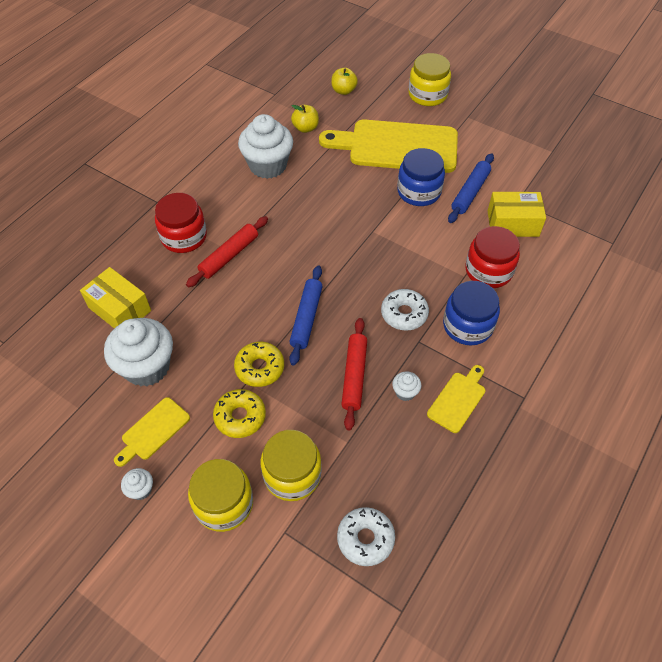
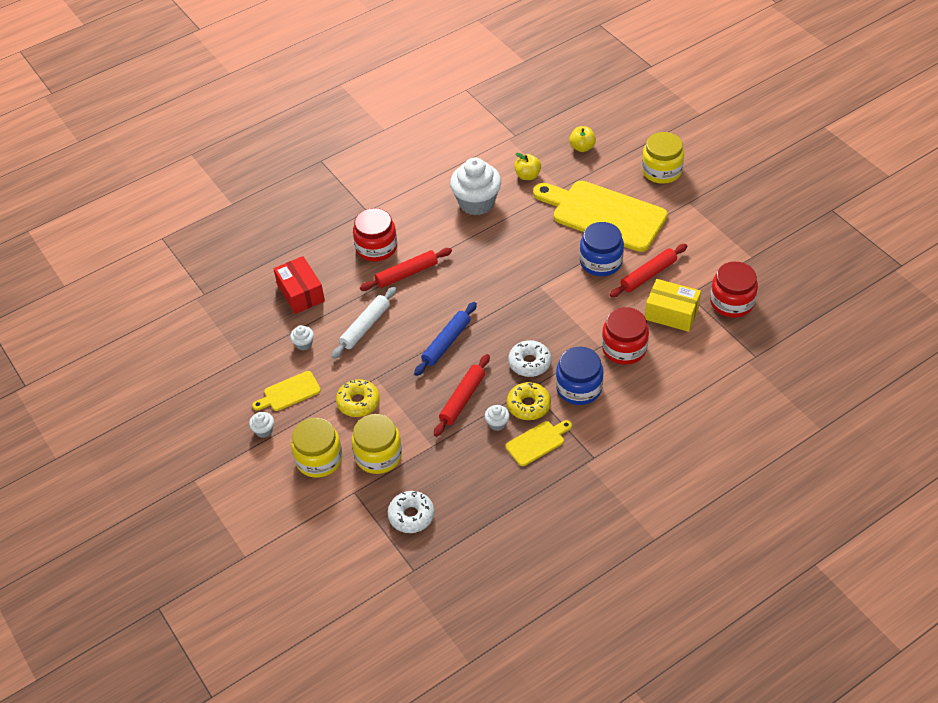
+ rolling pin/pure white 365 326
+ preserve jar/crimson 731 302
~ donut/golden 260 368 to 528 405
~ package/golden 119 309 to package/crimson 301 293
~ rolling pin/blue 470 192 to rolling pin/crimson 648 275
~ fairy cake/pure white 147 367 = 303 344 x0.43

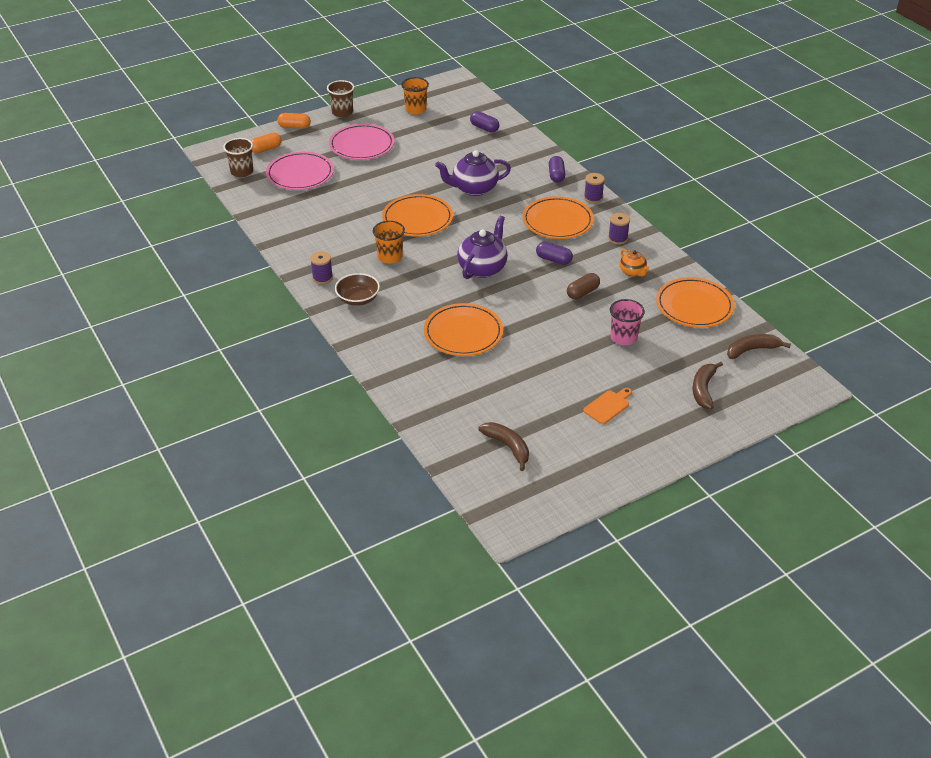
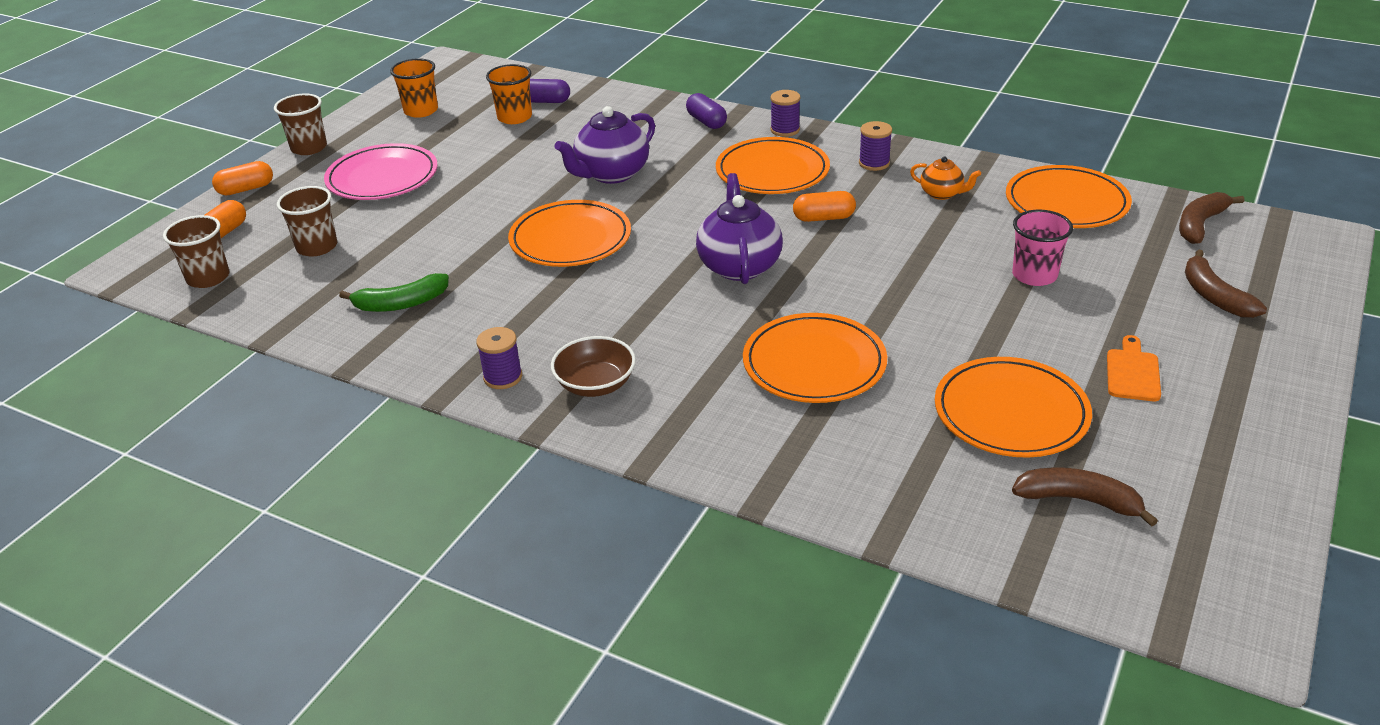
- pill/dark brown 582 293
+ banana/green 400 304
+ flat dish/orange 1011 413
~ beaker/orange 390 257 to 514 117
~ flat dish/rose-pink 300 174 to beaker/dark brown 317 247
~ pill/purple 553 260 to pill/orange 823 218

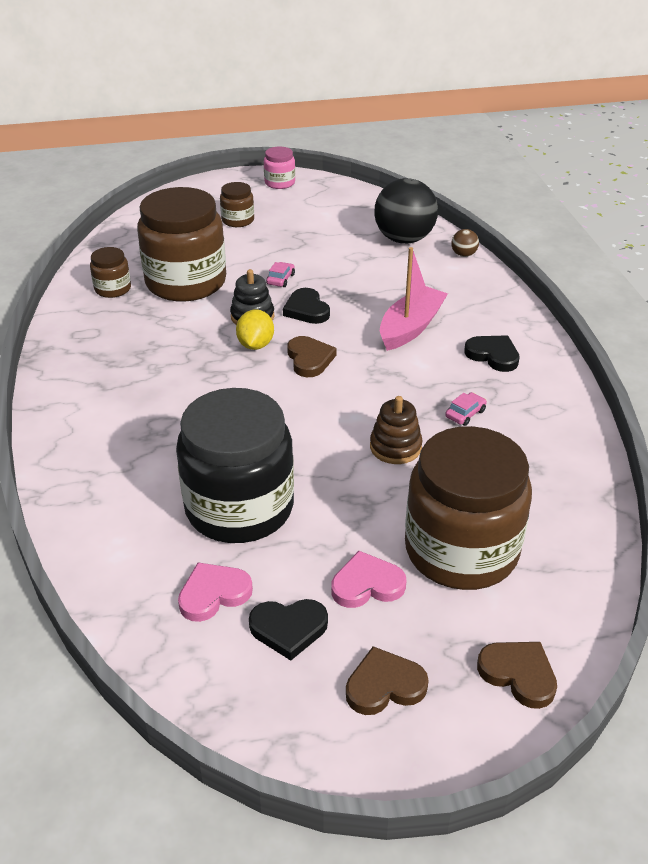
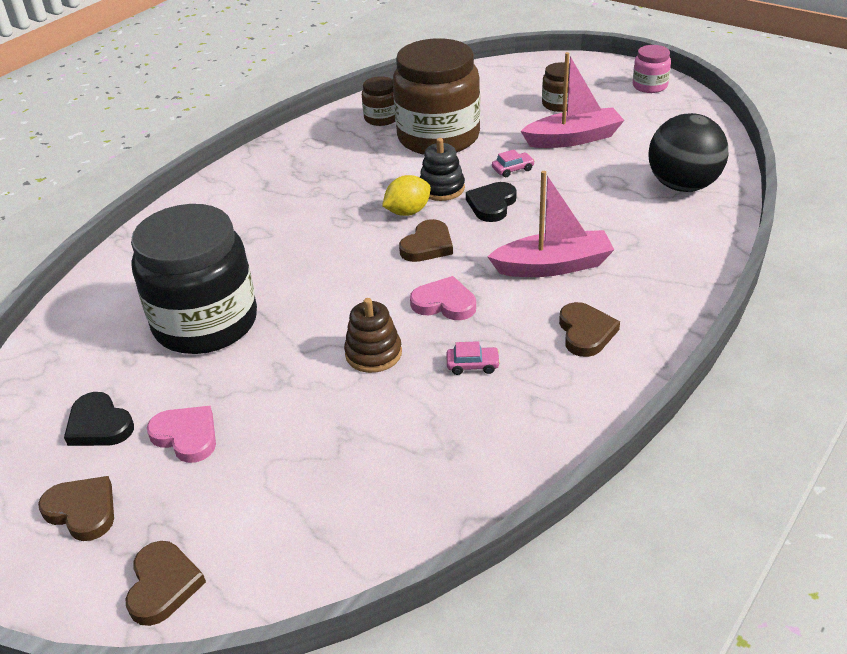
- preserve jar/dark brown 461 550
- ball/dark brown 463 255
+ boat/rose-pink 573 138
~ heart/rose-pink 213 594 to 444 303
~ heart/black 493 355 to heart/dark brown 585 332

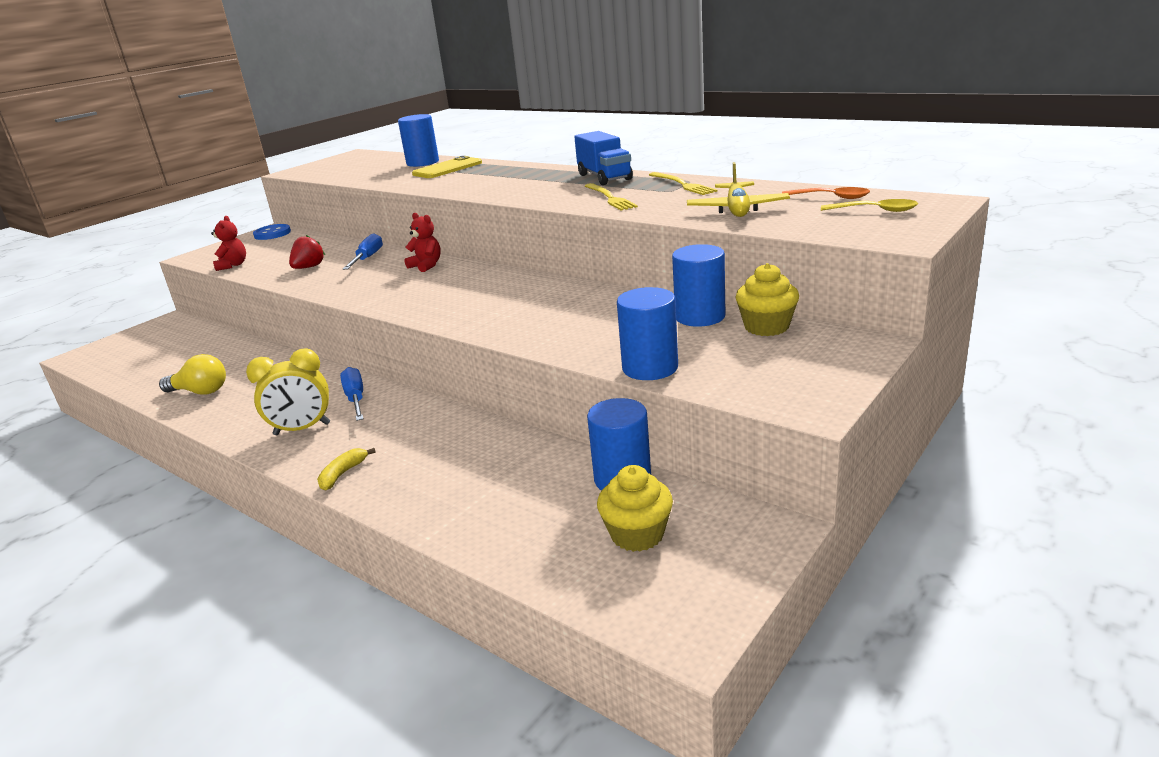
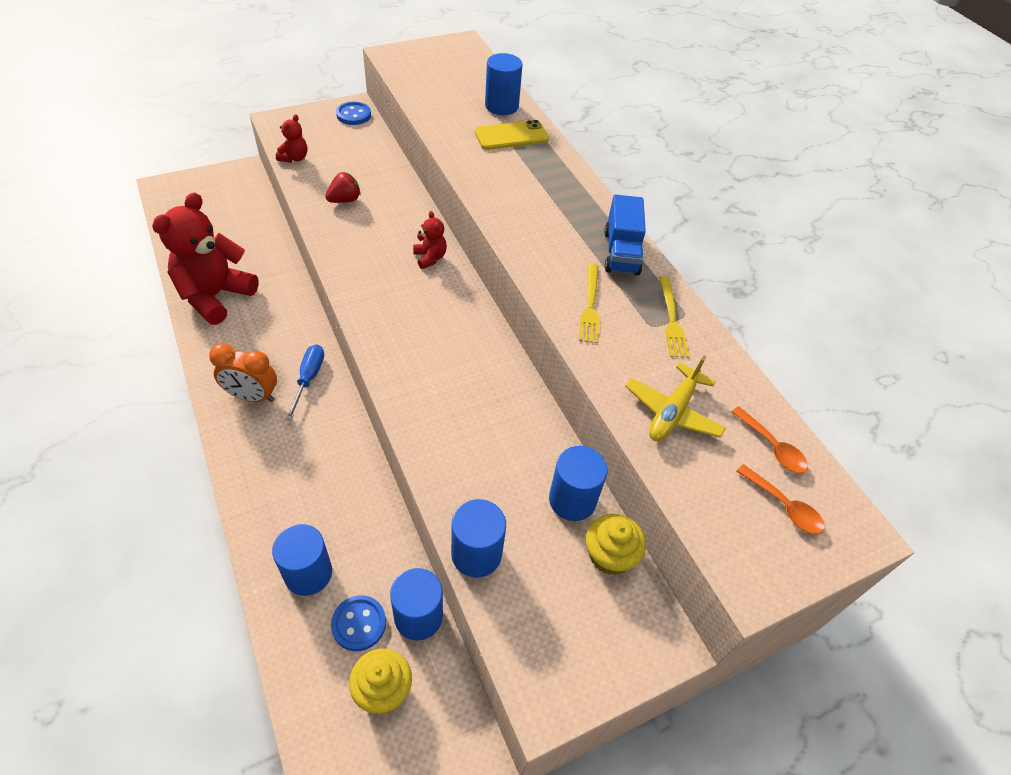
- banana/golden 343 474
- hand screwdriver/blue 367 258
+ cylinder shape/blue 308 573
+ shirt button/blue 359 624
~ lightbulb/golden 200 392 to stuffed bear/crimson 215 296
~ alarm clock/golden 302 429 to alarm clock/orange 252 396
~ tablespoon/golden 875 211 to tablespoon/orange 784 506

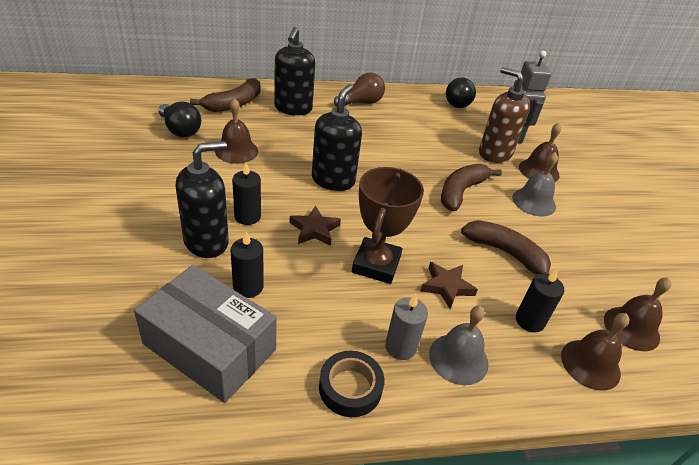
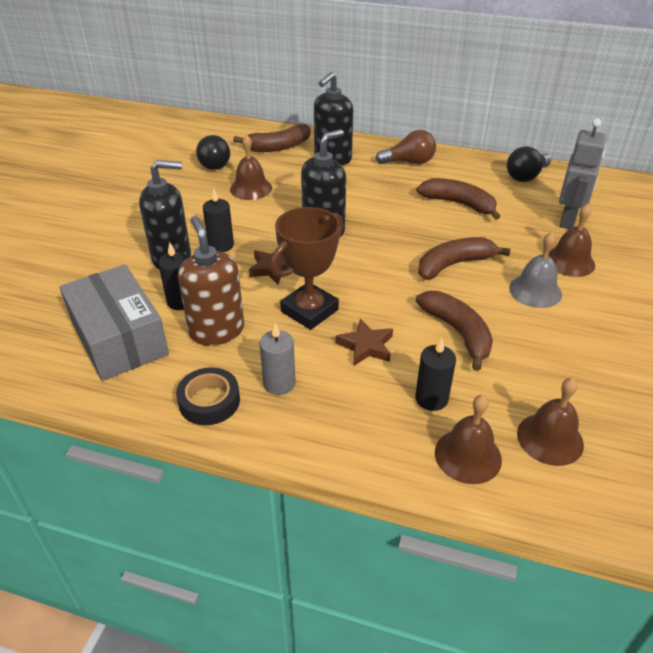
- hand bell/ash-grey 458 358
+ banana/dark brown 459 204
~ pump bottle/dark brown 494 153 to 217 331

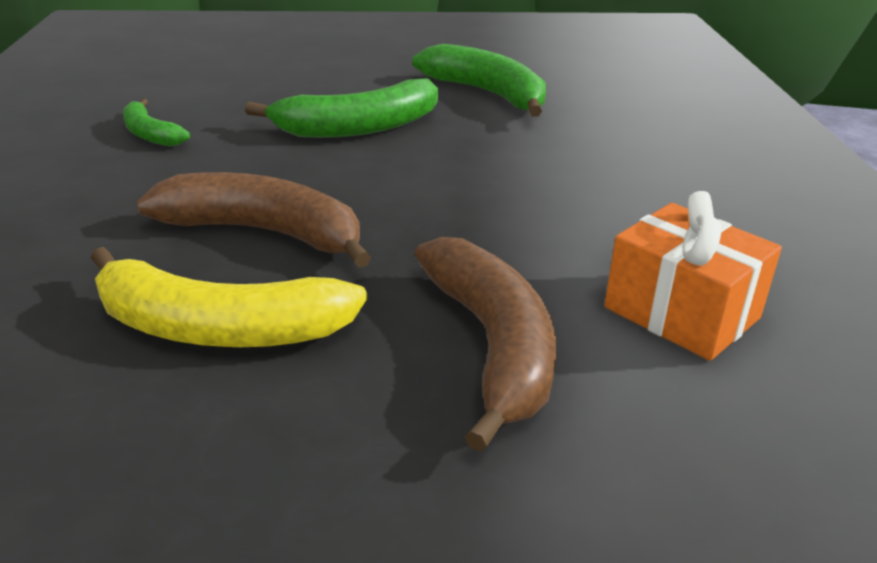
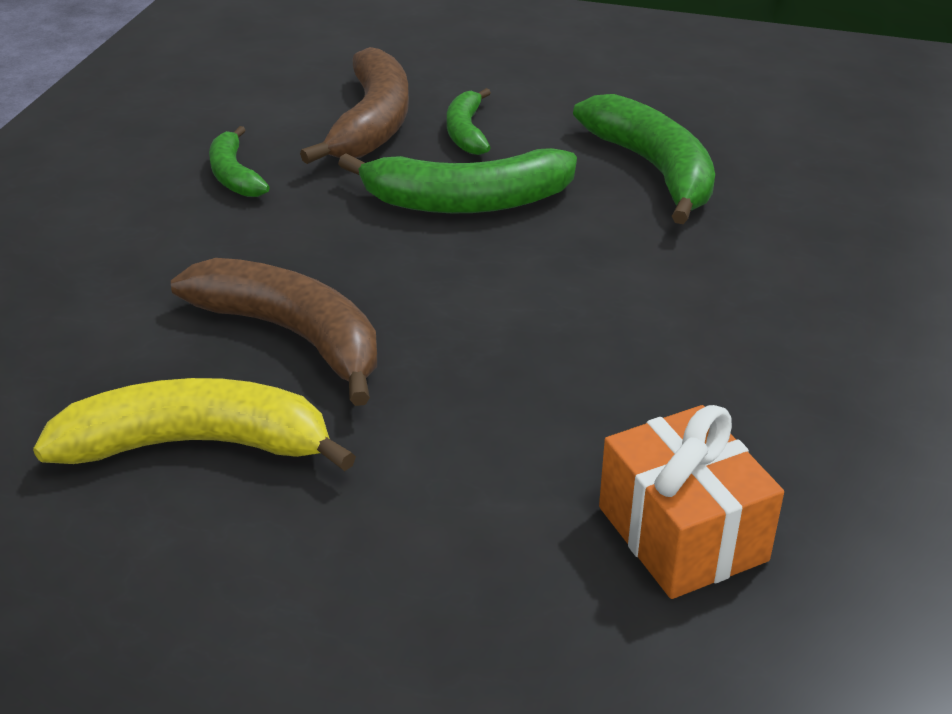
+ banana/green 466 132
~ banana/dark brown 492 345 to 372 123
~ banana/golden 218 328 = 197 444 150 degrees clockwise

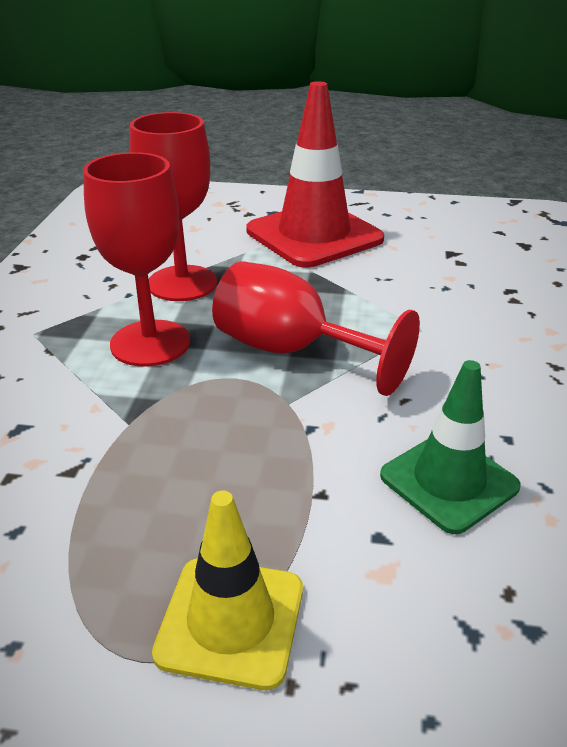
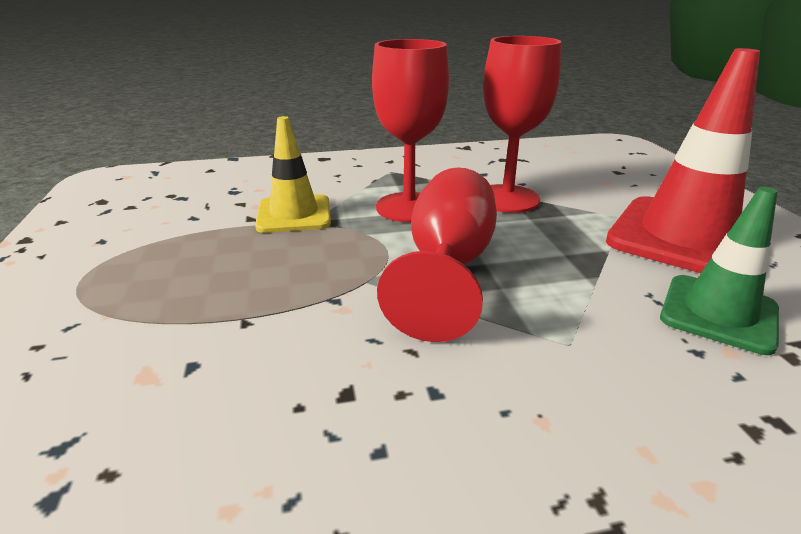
~ traffic cone/golden 231 621 to 294 214
~ traffic cone/green 449 481 to 718 313

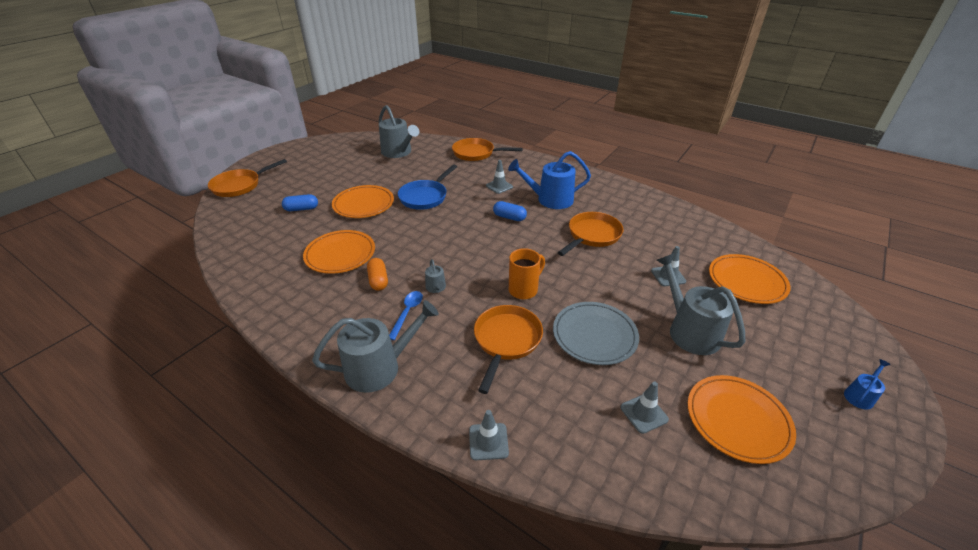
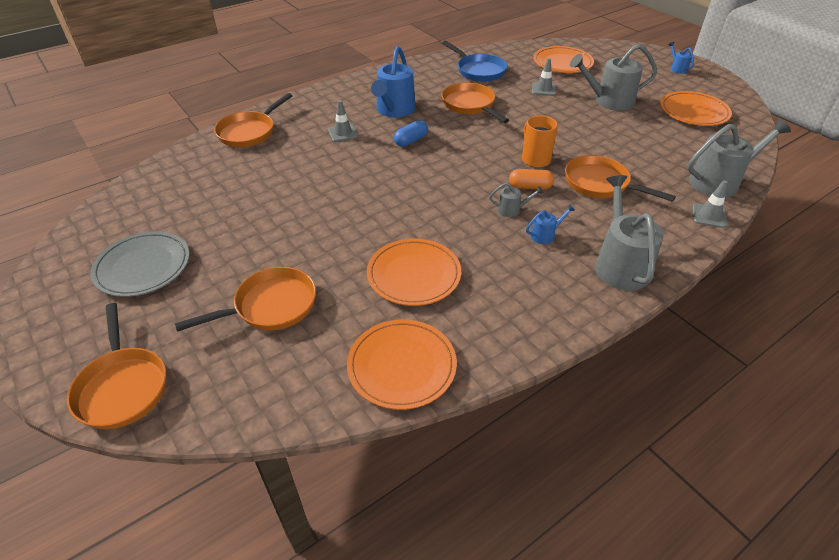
- traffic cone/ash-grey 644 413
~ flat dish/orange 363 204 to 402 366
~ pill/orange 378 280 to 530 187
~ sprinkling can/ash-grey 398 152 to 719 182
~ skillet/blue 425 197 to 478 71
~ flat dish/ash-grey 594 335 to 143 267
~ pill/blue 301 209 to skillet/orange 271 306
~ tablespoon/blue 407 313 to sprinkling can/blue 545 235

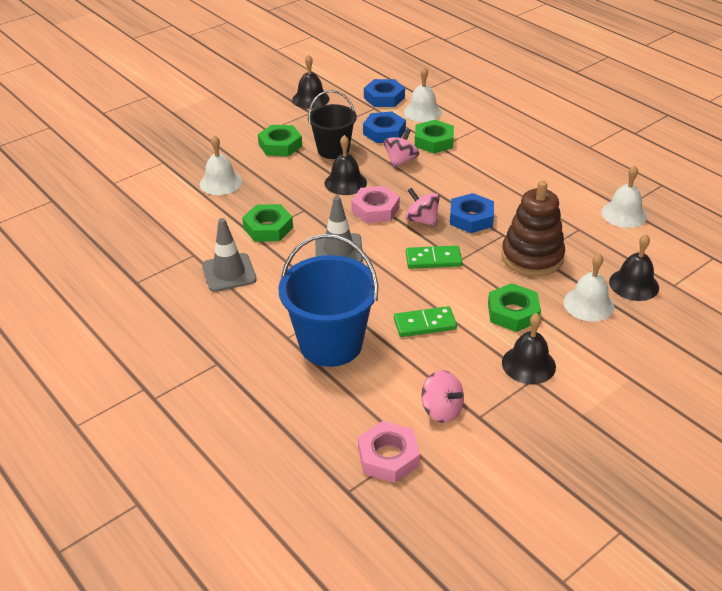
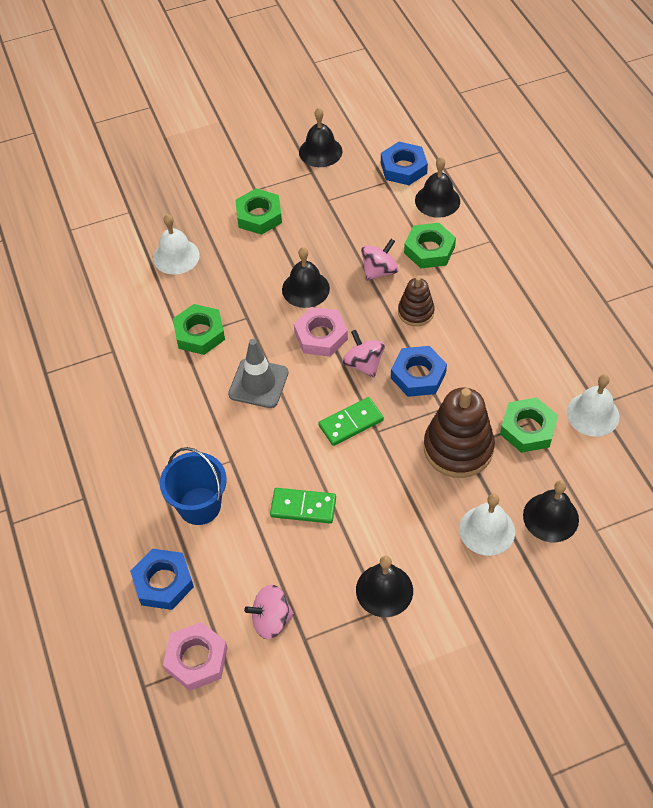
- traffic cone/ash-grey 229 273
- pail/black 333 150
+ stacking rings/dark brown 416 312
~ nut/blue 384 132 to 163 582
~ nut/green 513 312 to 528 429
~ hand bell/pure white 422 112 to hand bell/black 437 200
~ domino piece/green 433 259 = 351 423 45 degrees counterclockwise
~ toy top/rose-pink 441 410 = 271 620 105 degrees clockwise
~ pail/blue 331 344 = 199 506 x0.65

